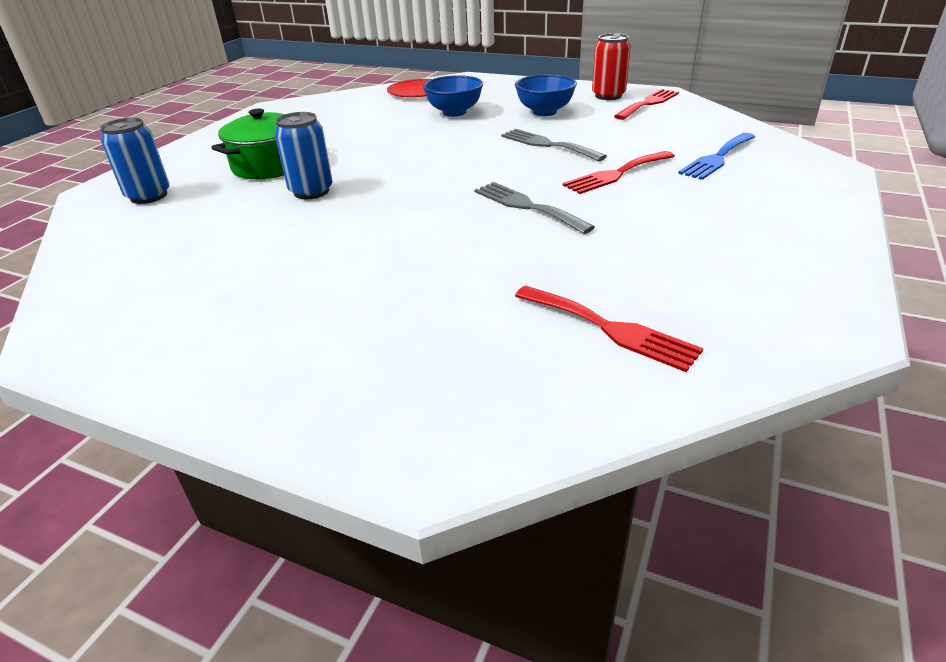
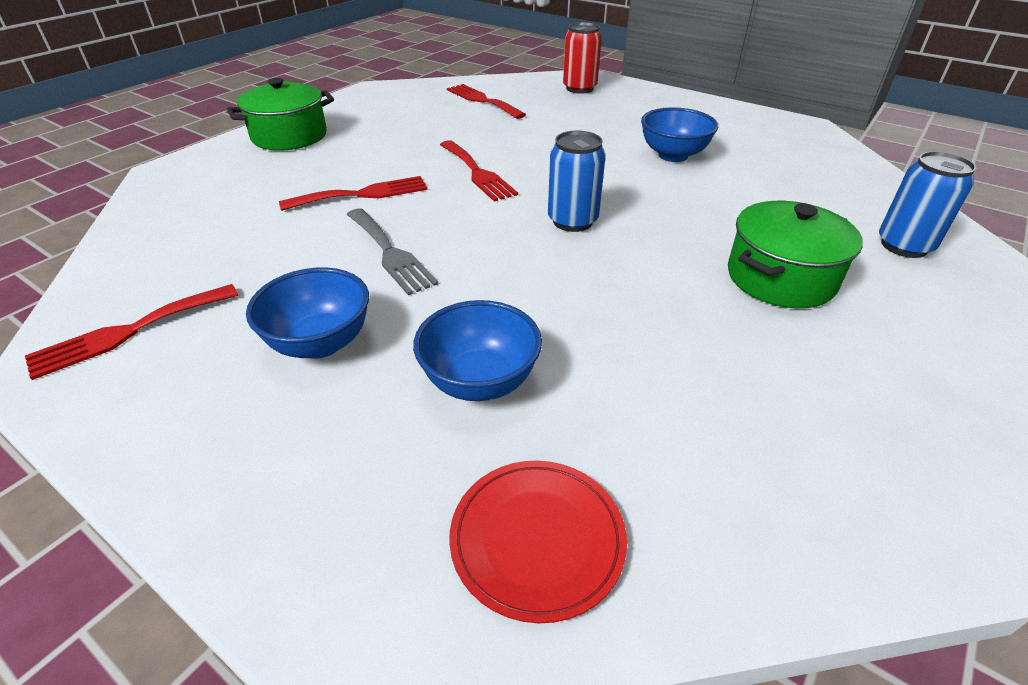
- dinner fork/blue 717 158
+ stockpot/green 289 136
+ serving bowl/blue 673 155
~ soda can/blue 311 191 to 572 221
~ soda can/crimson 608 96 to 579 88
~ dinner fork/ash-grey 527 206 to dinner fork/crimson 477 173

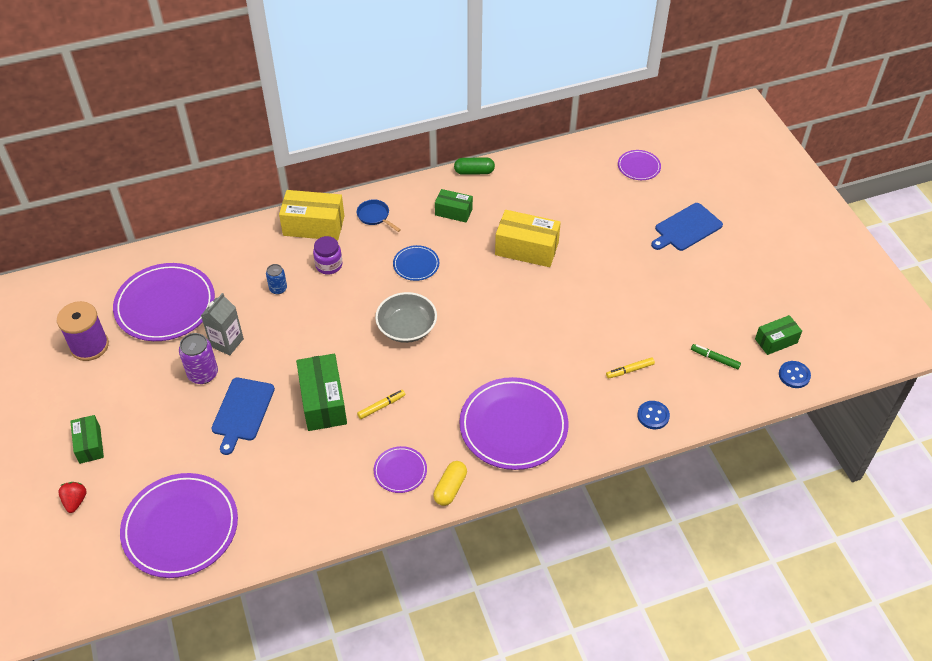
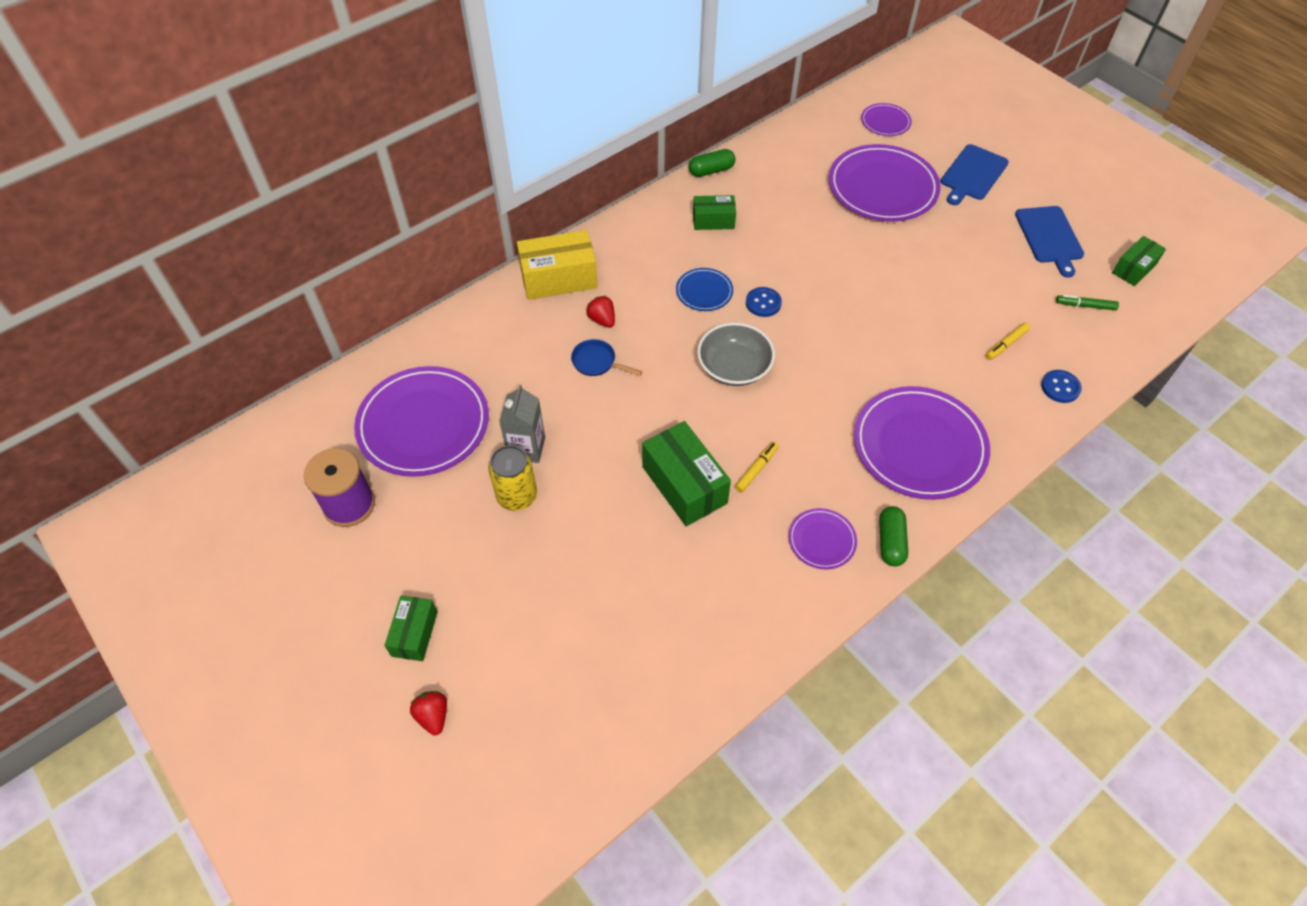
- soda can/blue 278 289
- package/golden 526 249
~ flat dish/purple 180 527 to 882 187
~ chopping board/blue 242 412 to 1049 237
~ skillet/blue 375 216 to 597 362
~ shirt button/blue 794 375 to 763 303
~ preserve jar/purple 329 265 to toy strawberry/crimson 602 320
~ soda can/purple 203 374 to soda can/golden 517 496
~ pill/golden 450 488 to pill/green 890 542
~ package/green 90 445 = 414 634 45 degrees clockwise

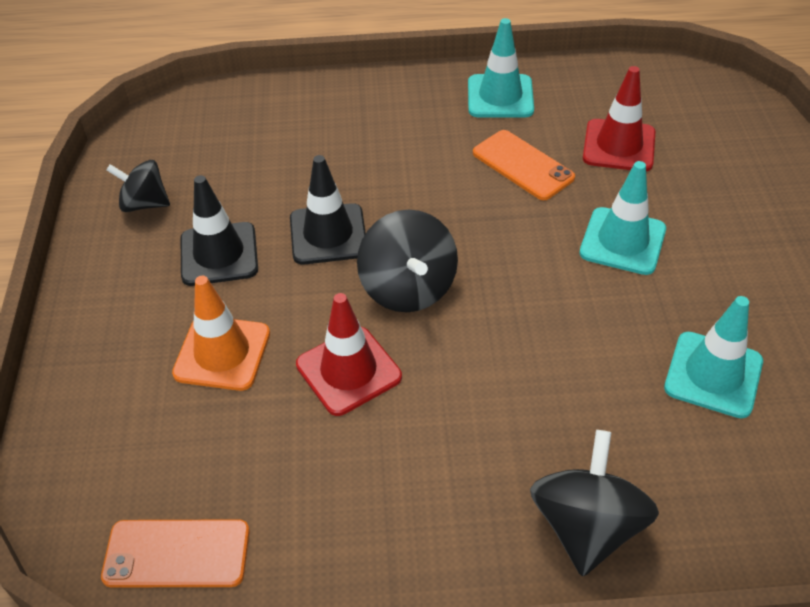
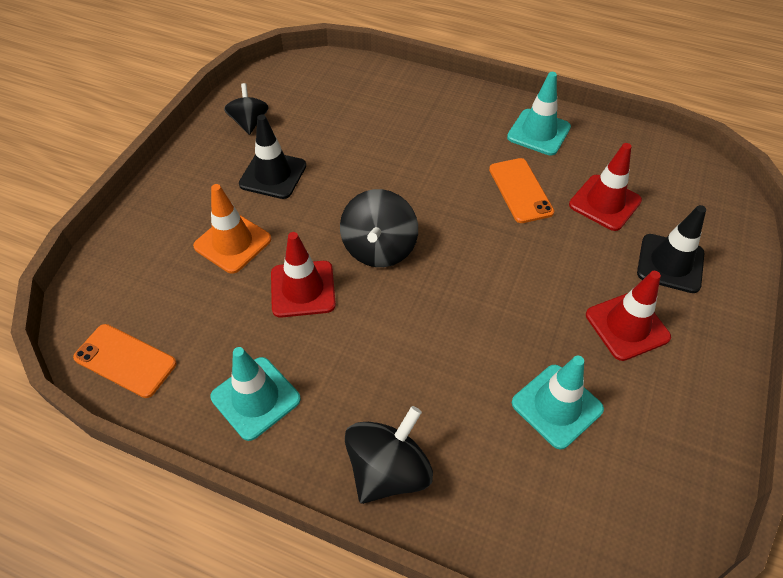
+ traffic cone/crimson 627 326
~ traffic cone/black 328 234 to 670 263
~ traffic cone/aqua 622 241 to 255 398
~ toy top/black 144 204 = 249 122 45 degrees clockwise

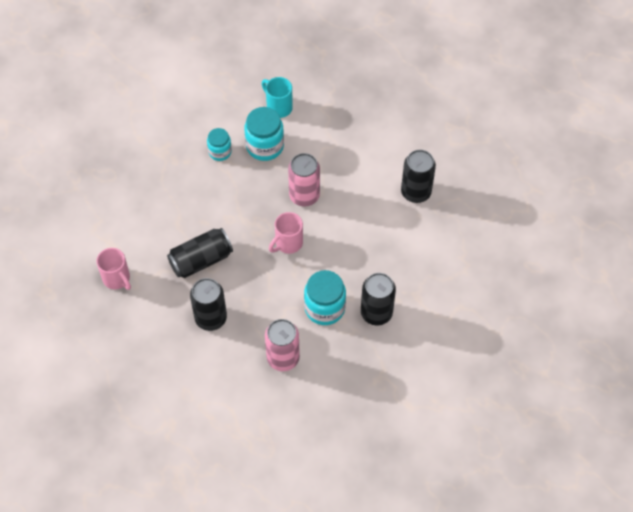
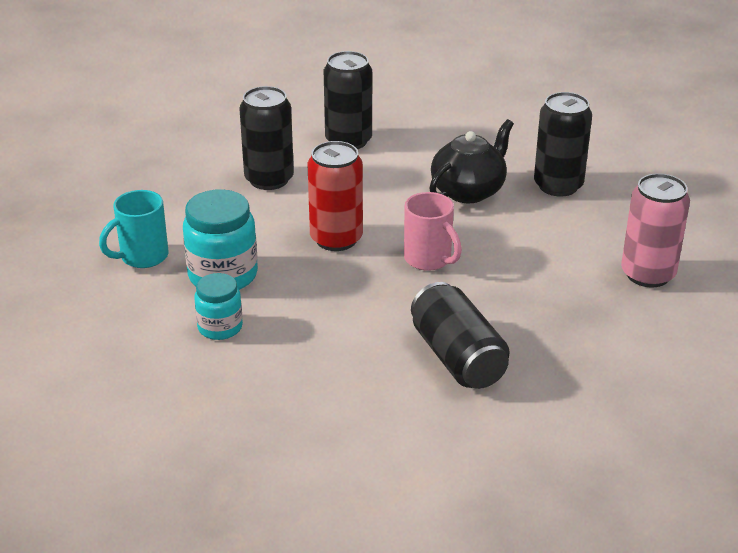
- coffee mug/rose-pink 117 279
- preserve jar/aqua 324 308
+ tea pot/black 468 191
~ soda can/black 211 318 to 269 179
~ soda can/rose-pink 304 195 to soda can/crimson 336 239

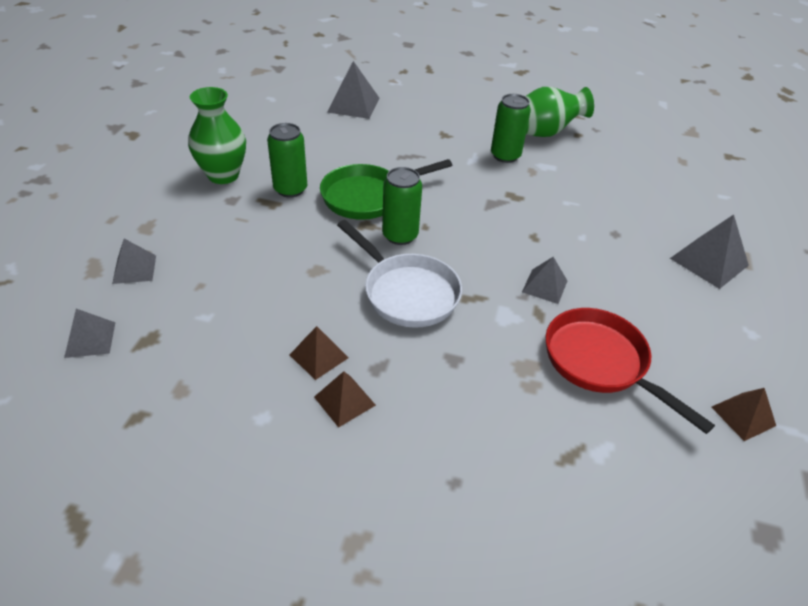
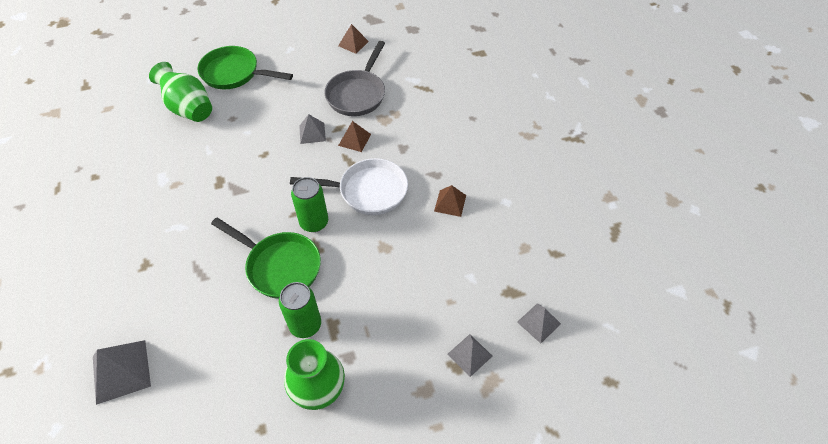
- soda can/green 505 156
~ solid pyramid/dark brown 344 401 to 354 139
~ vase/green 543 133 to 188 108
~ solid pyramid/ash-grey 709 261 to skillet/green 234 73
~ skillet/crimson 601 363 to skillet/ash-grey 357 94
~ skillet/pure white 406 292 = 368 191 75 degrees clockwise

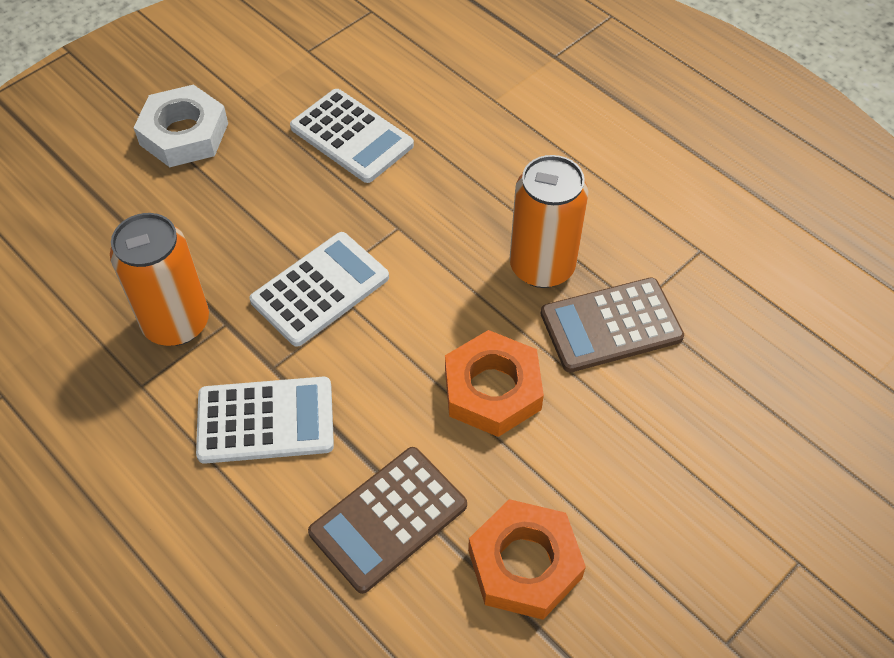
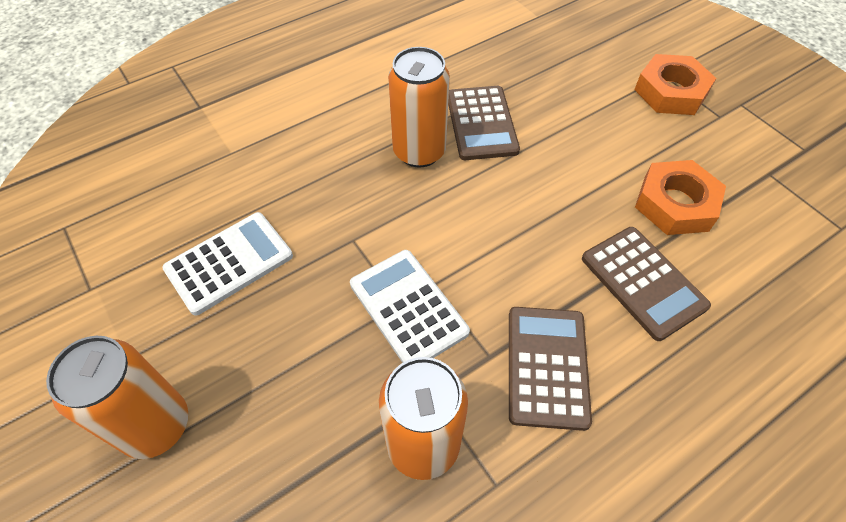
~ nut/orange 492 389 to 670 92
~ nut/pure white 184 134 to soda can/orange 156 425
~ pocket calculator/pure white 265 420 to pocket calculator/dark brown 547 366

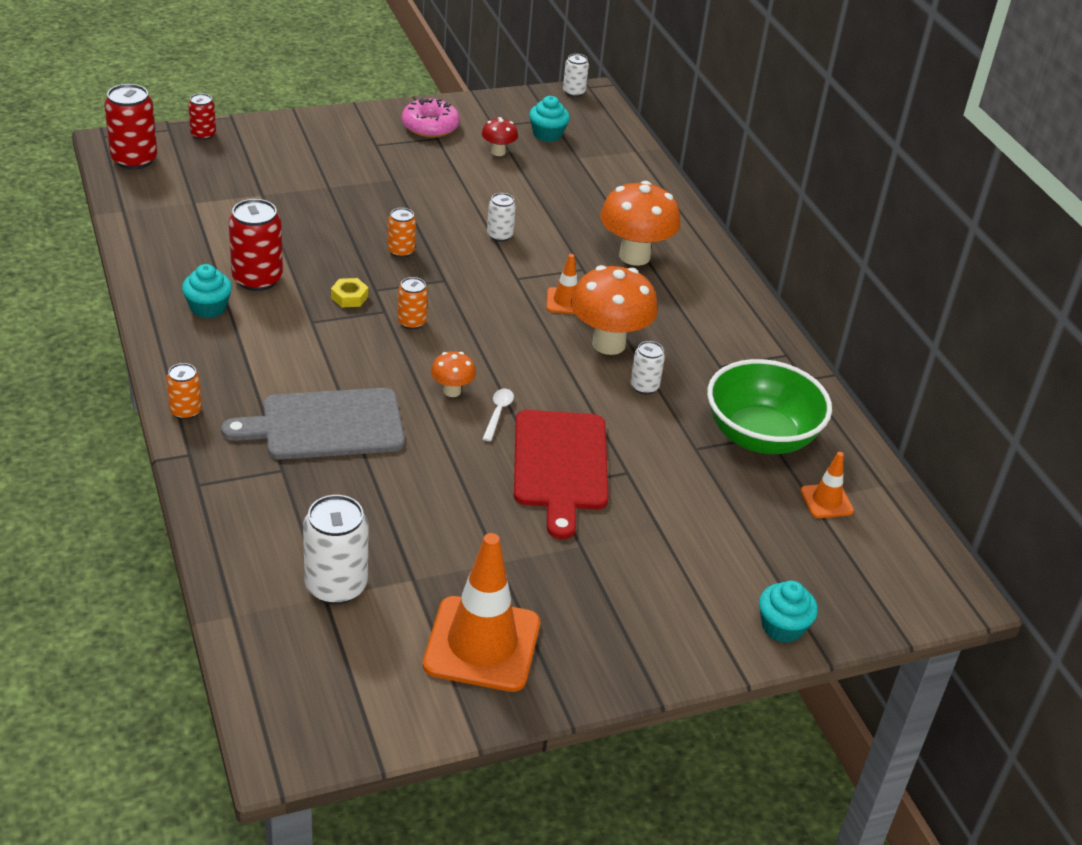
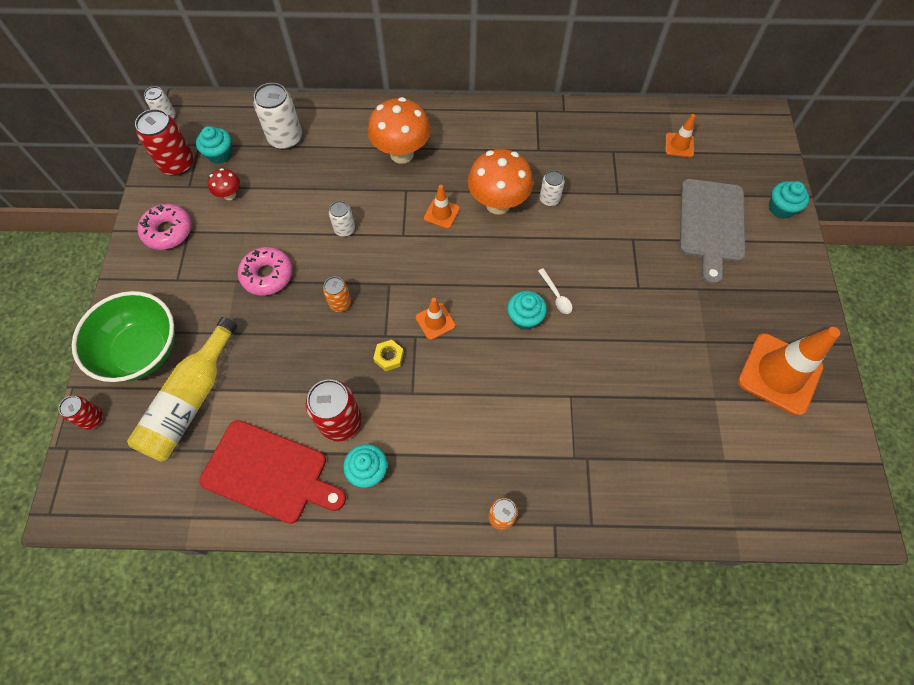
+ flask/golden 190 401
+ donut/rose-pink 267 275
~ soda can/crimson 134 160 to 177 164
~ chopping board/ash-grey 325 425 to 711 224
~ soda can/pure white 336 586 to 285 138
~ chopping board/crimson 560 465 to 269 473
~ serving bowl/green 760 436 to 141 351
~ soda can/orange 411 322 to traffic cone/orange 435 321
~ toadstool/orange 452 391 to fairy cake/aqua 524 318
~ tablespoon/pure white 498 413 = 556 295 150 degrees counterclockwise

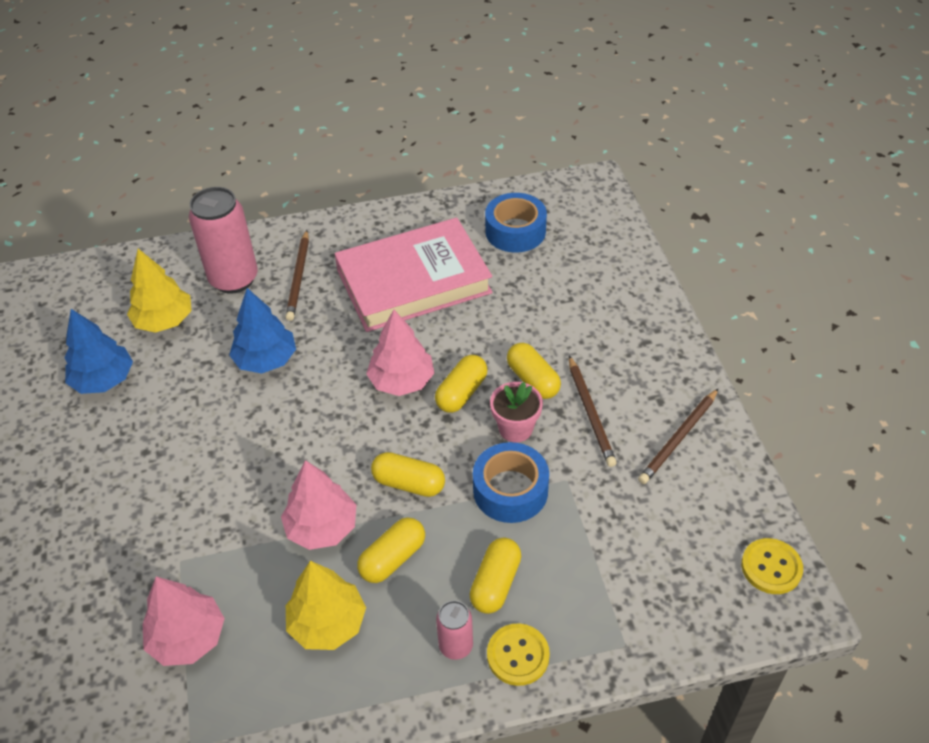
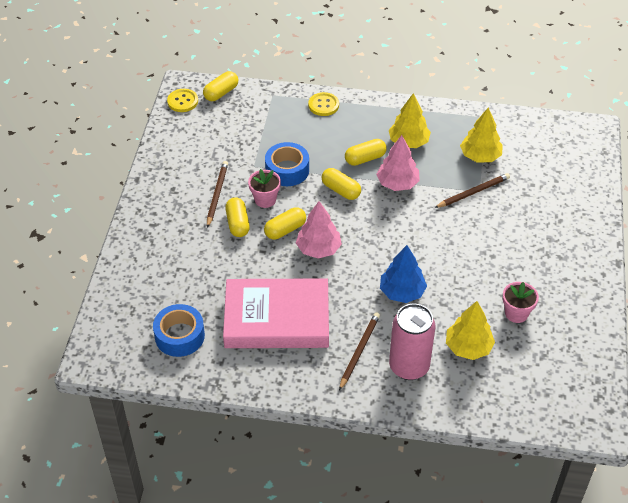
- soda can/rose-pink 456 646
~ pill/golden 495 583 to 221 93
~ lead pencil/dark brown 678 438 to 473 192
~ fir tree/blue 104 380 to flower pot/rose-pink 516 313
~ fir tree/rose-pink 188 638 to fir tree/golden 480 156

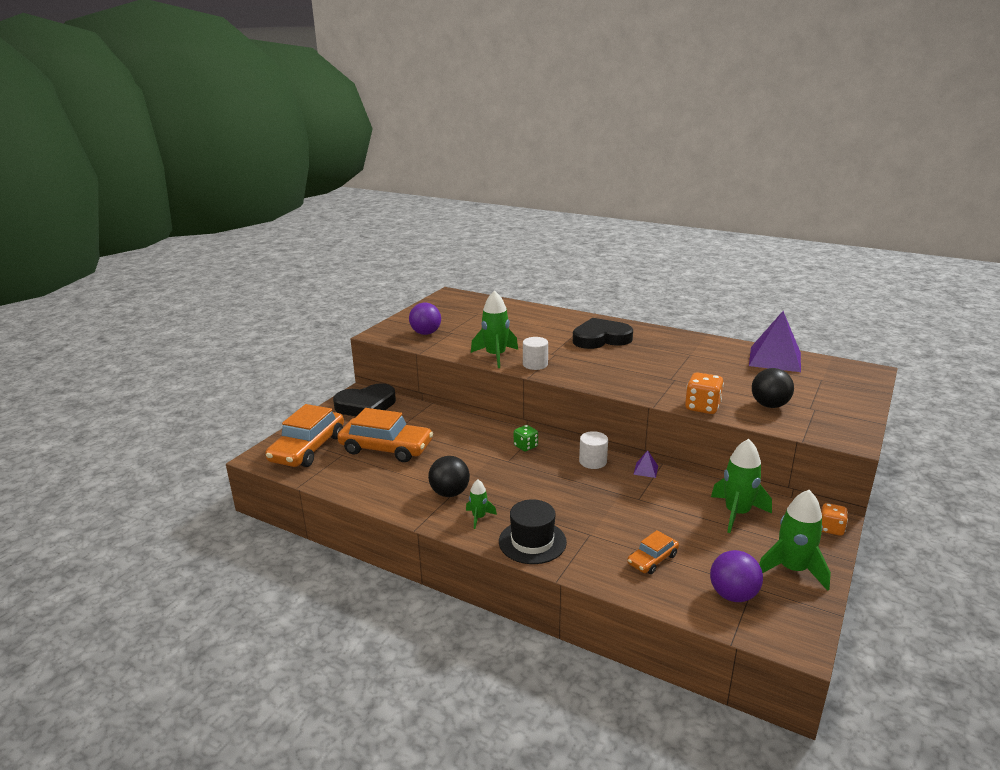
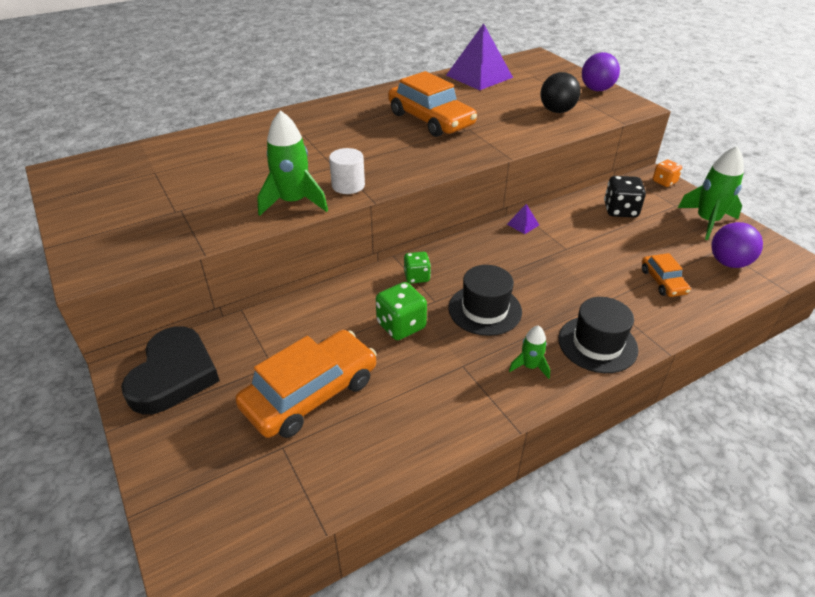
- ball/black 450 493
- heart/black 601 338
- cylinder shape/pure white 593 461
- game die/orange 702 407
+ game die/green 401 326
+ tall hat/black 485 310
~ automobile/orange 308 448 to 430 120
~ ball/purple 426 333 to 596 89
~ spaceship/green 737 513 to game die/black 620 210

